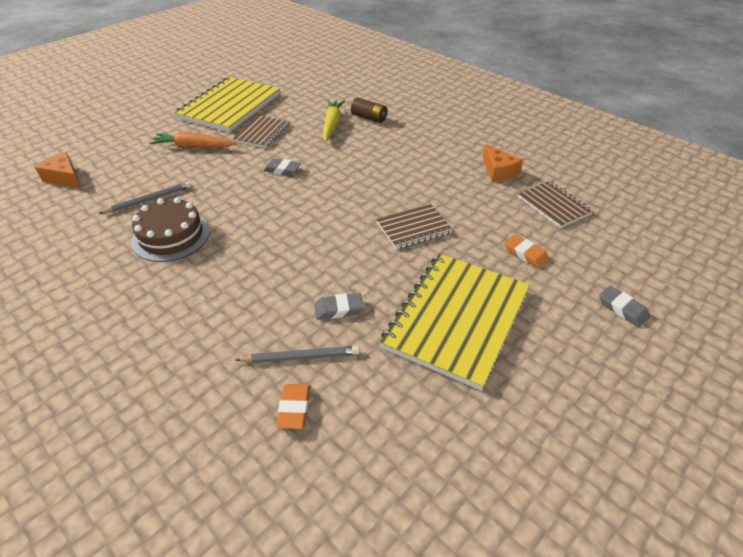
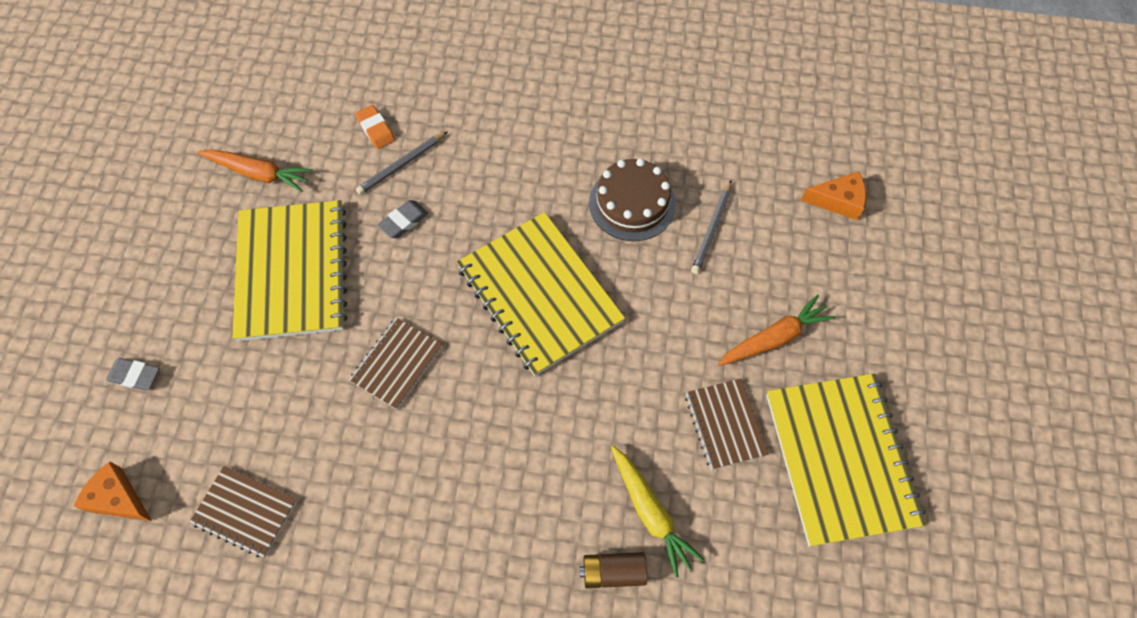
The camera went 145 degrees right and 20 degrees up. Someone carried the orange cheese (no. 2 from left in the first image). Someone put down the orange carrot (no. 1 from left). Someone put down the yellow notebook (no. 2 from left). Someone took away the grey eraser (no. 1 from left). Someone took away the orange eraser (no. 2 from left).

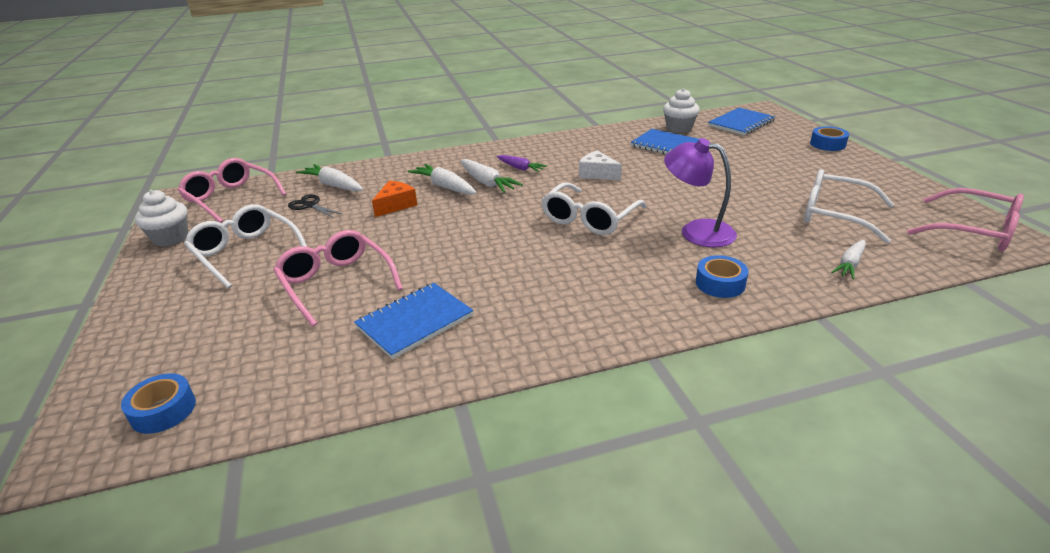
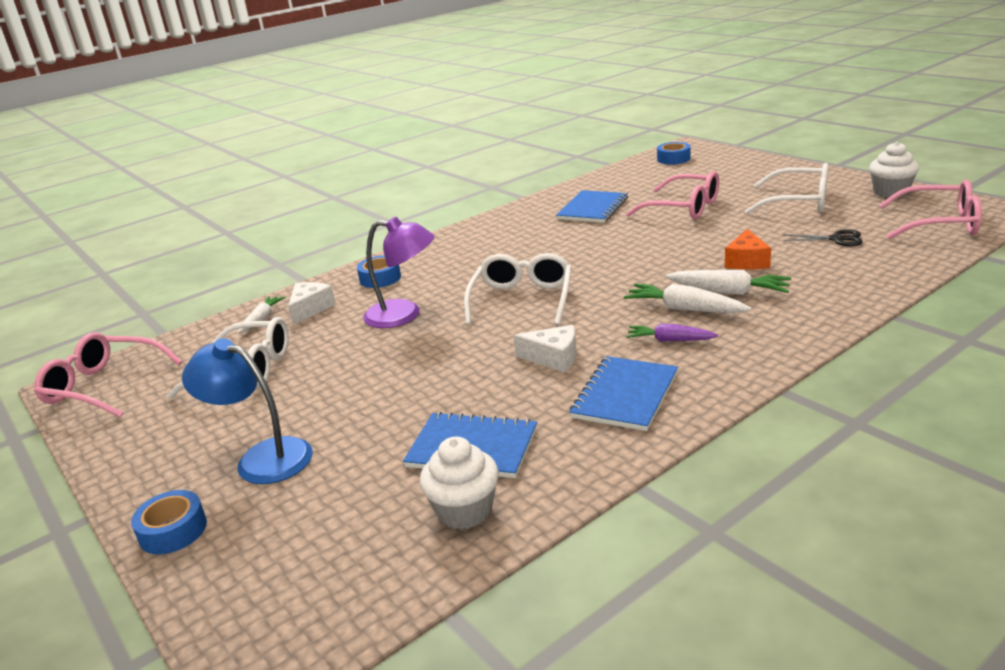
The camera went 160 degrees right and 5 degrees down. Someone put down the blue lamp. Someone put down the white cheese (no. 1 from left). Someone carried the blue notebook (no. 3 from left). Someone took away the white carrot (no. 1 from left).

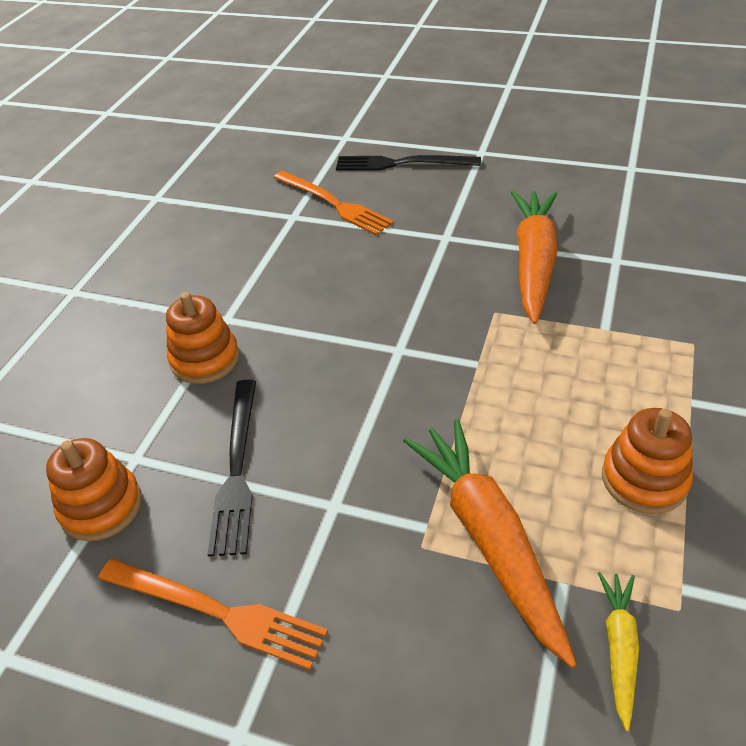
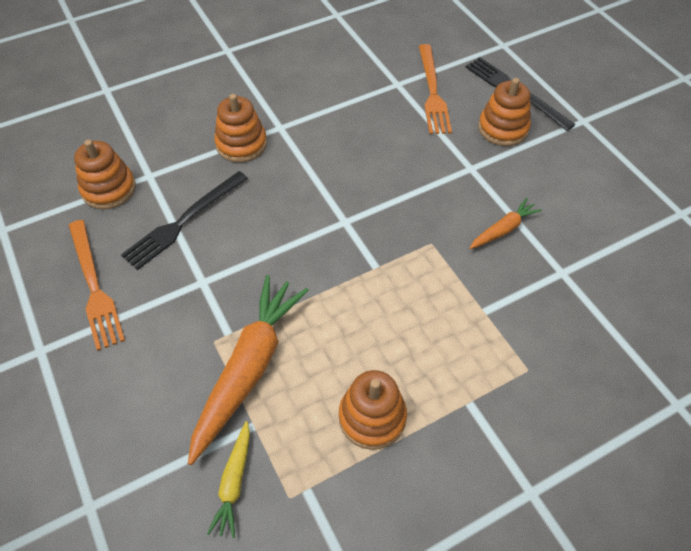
The camera went 40 degrees right and 10 degrees up. Someone rotated the yellow carrot by 135 degrees clockwise. Someone scaled the orange carrot (no. 2 from left) by 0.50. Someone put down the orange stacking toy (no. 4 from left).

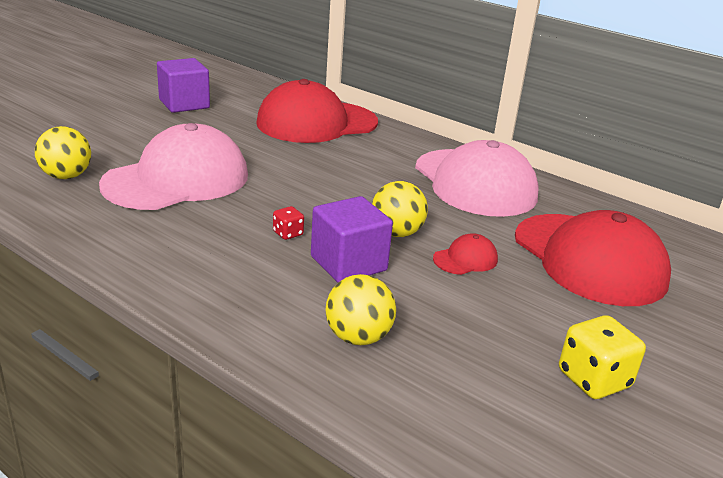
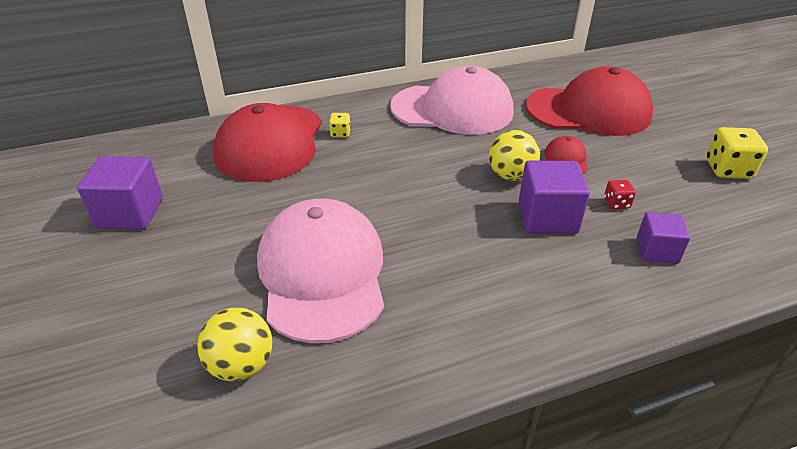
The camera went 55 degrees left and 10 degrees up. Someone put down the yellow dice (no. 1 from left). Someone carried the red dice. Someone swapped the yellow ball (no. 2 from left) for the purple cube (no. 3 from left).

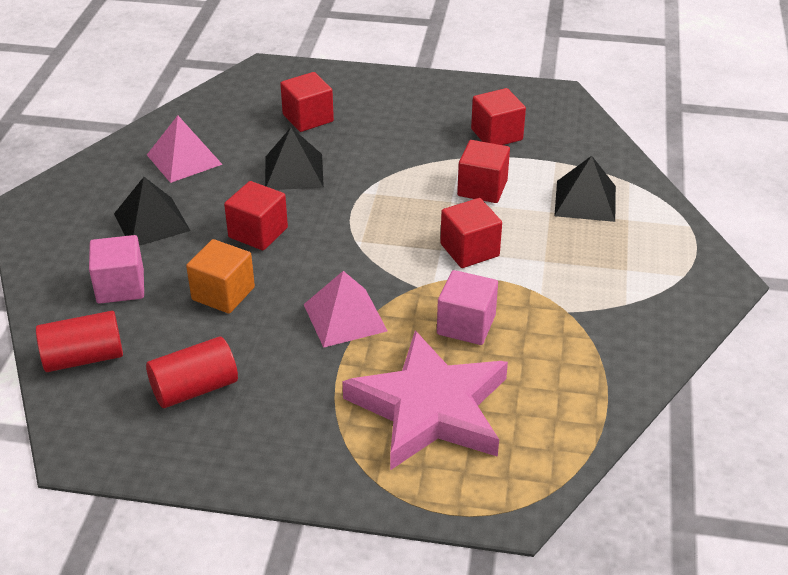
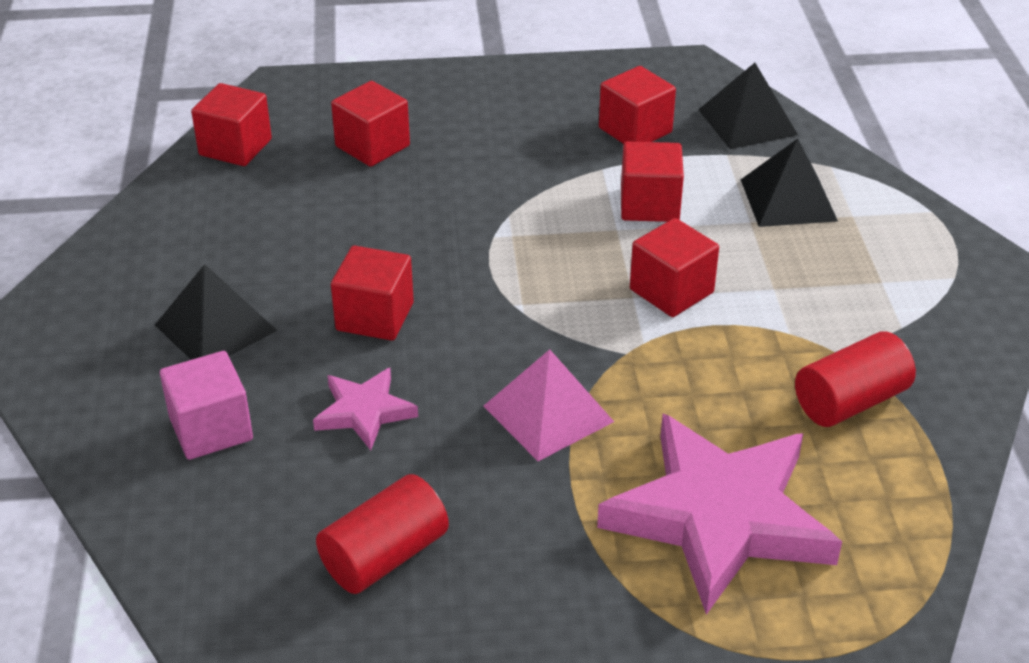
The camera went 15 degrees left and 0 degrees up. Someone put down the red cube (no. 1 from left). Someone swapped the orange cube for the pink star (no. 1 from left). Someone carried the black pyramid (no. 2 from left). Someone carried the red cylinder (no. 1 from left in the first image). Someone took away the pink pyramid (no. 1 from left). Someone took away the pink cube (no. 2 from left).

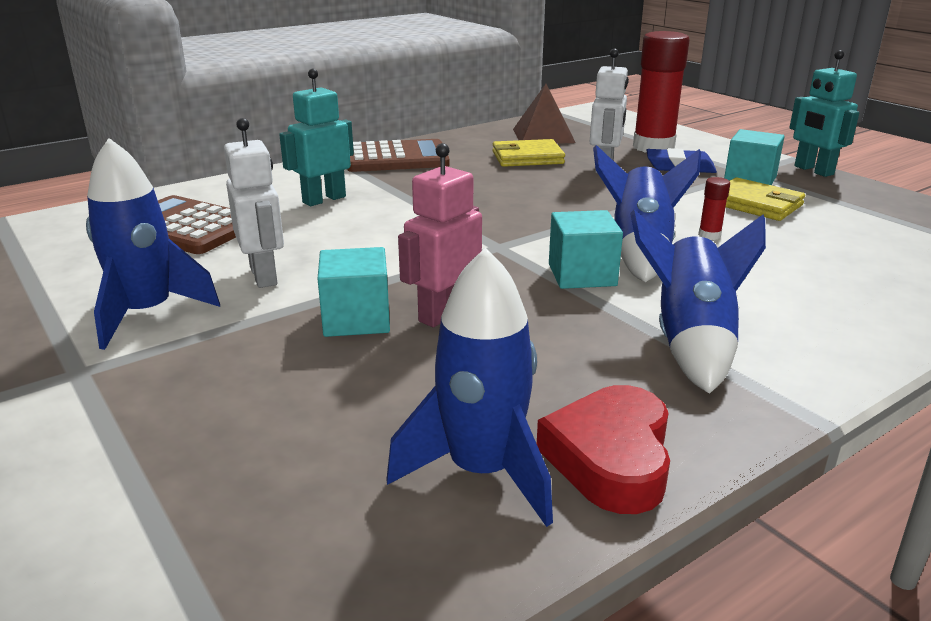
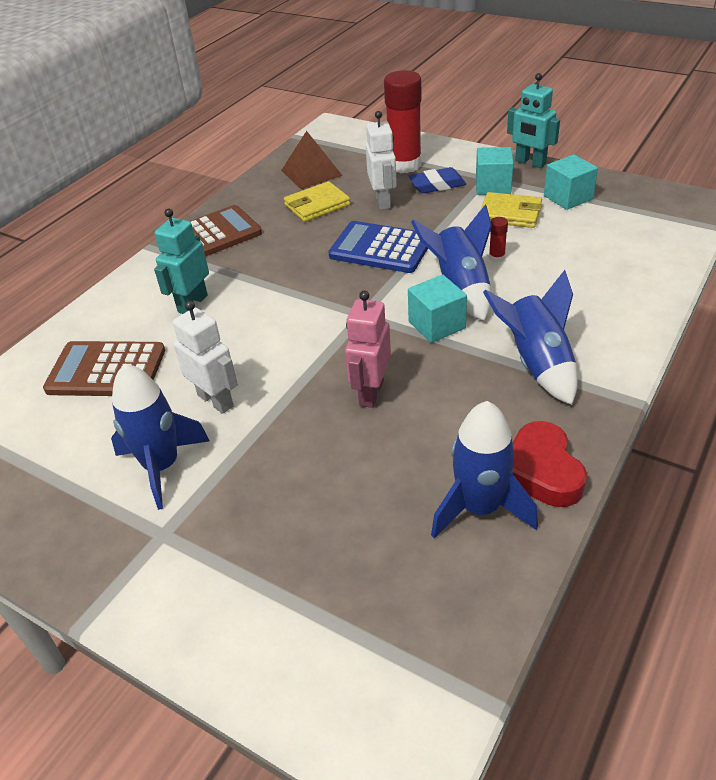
The camera went 20 degrees left and 15 degrees up. Someone put down the blue calculator. Someone carried the turquoise cube (no. 1 from left in the first image).

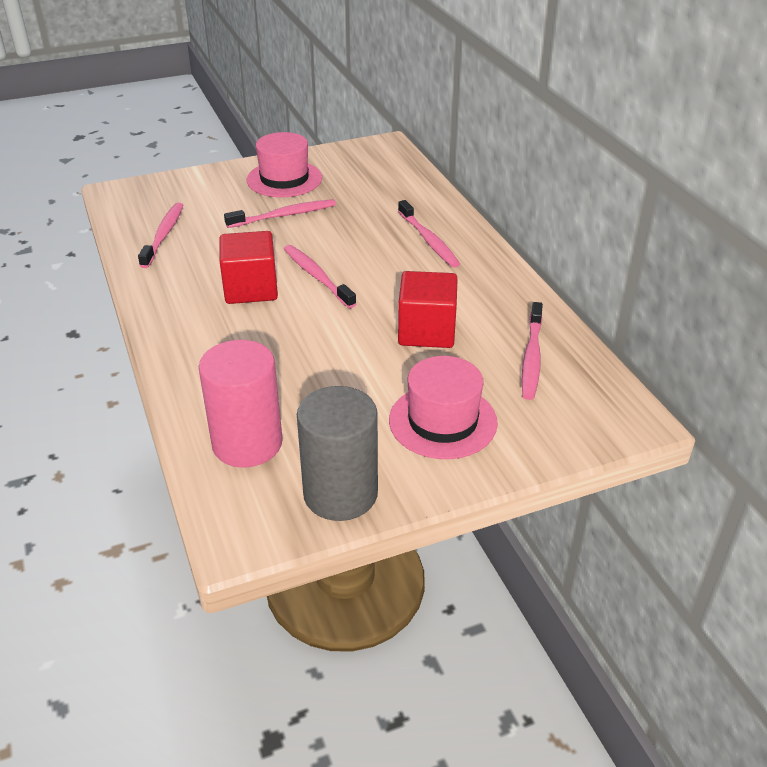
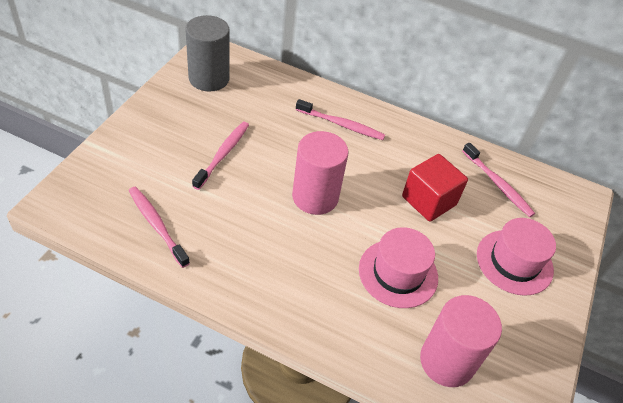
The camera went 50 degrees left and 10 degrees up. Someone carried the grey cylinder. Someone swapped the pink toothbrush (no. 3 from left) for the pink cylinder (no. 1 from left). Someone carried the pink hat (no. 1 from left). Someone took away the red cube (no. 1 from left).

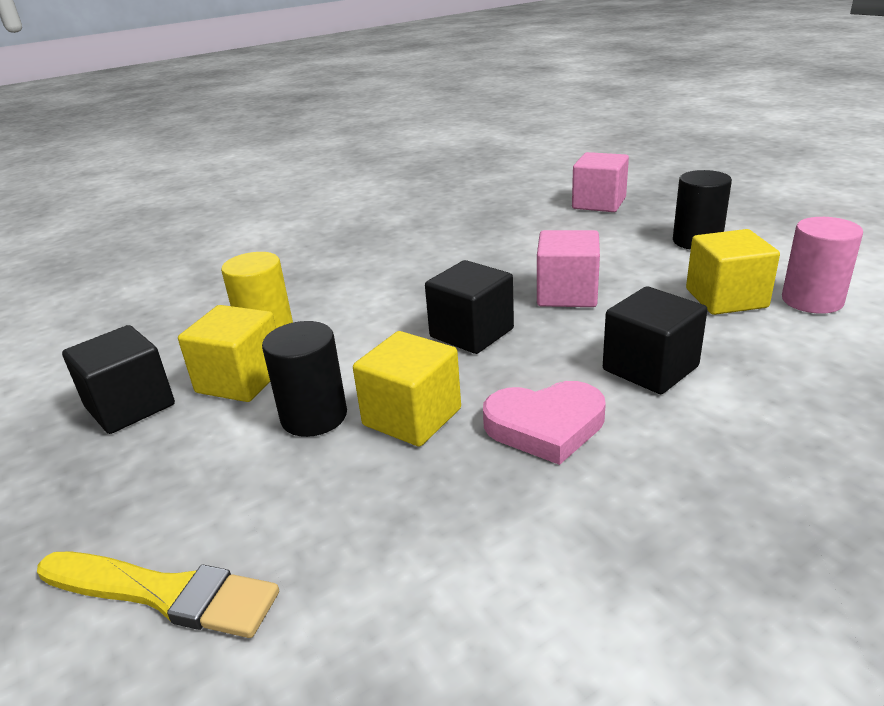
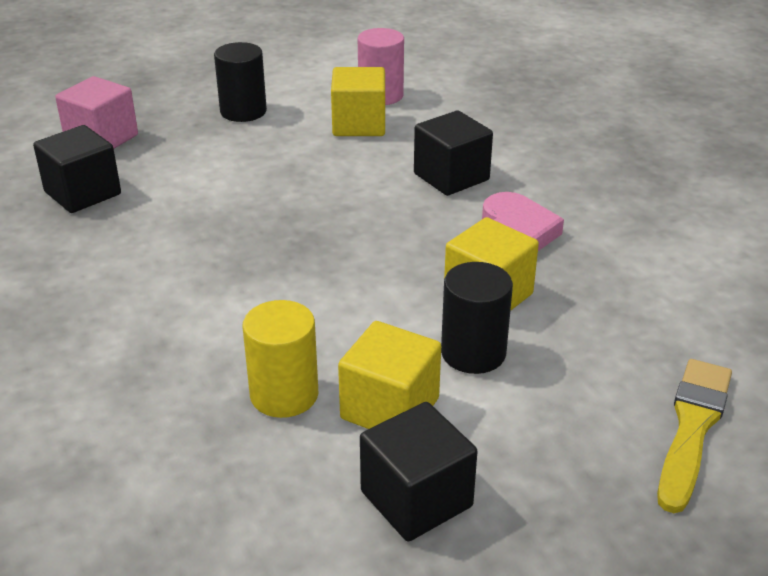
The camera went 85 degrees left and 5 degrees up. Someone carried the black cube (no. 2 from left in the first image). Someone took away the pink cube (no. 1 from left).

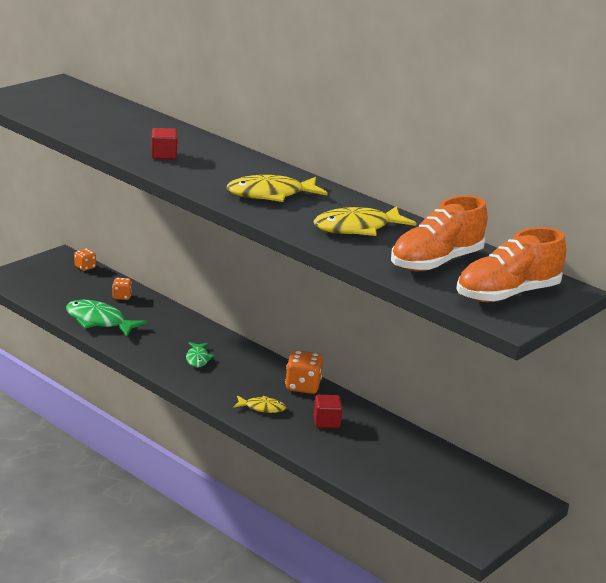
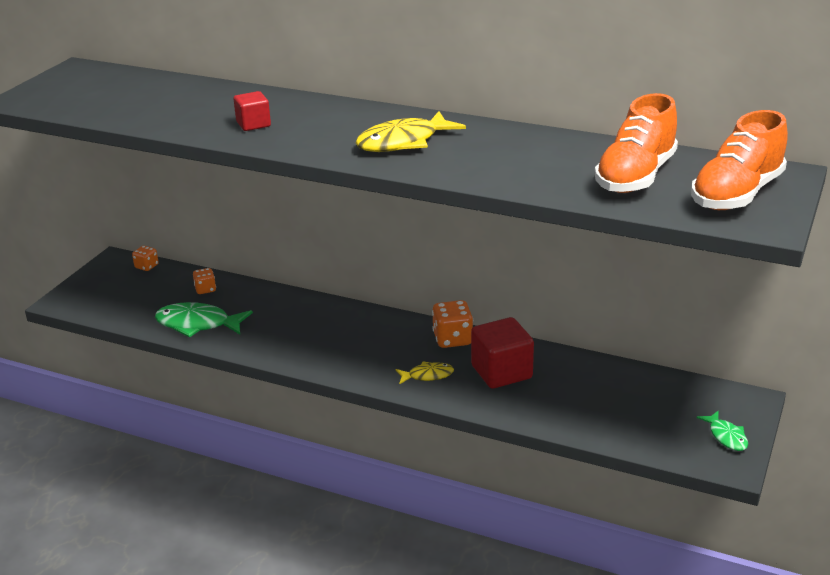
The camera went 15 degrees left and 5 degrees up. Someone scaled the red cube (no. 2 from left) by 1.75. Someone carried the green fish (no. 2 from left). Someone took away the yellow fish (no. 3 from left).

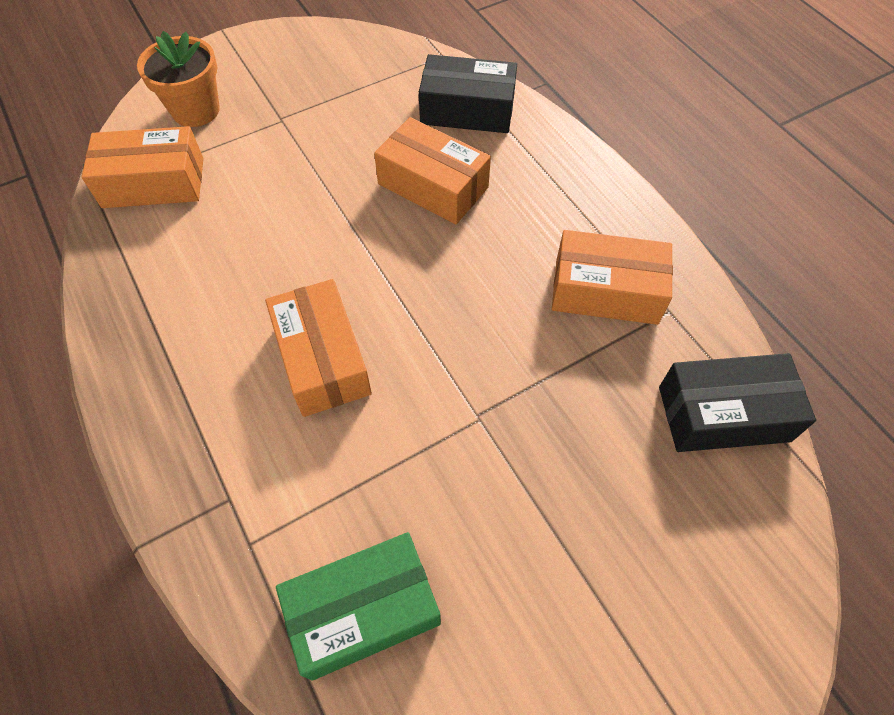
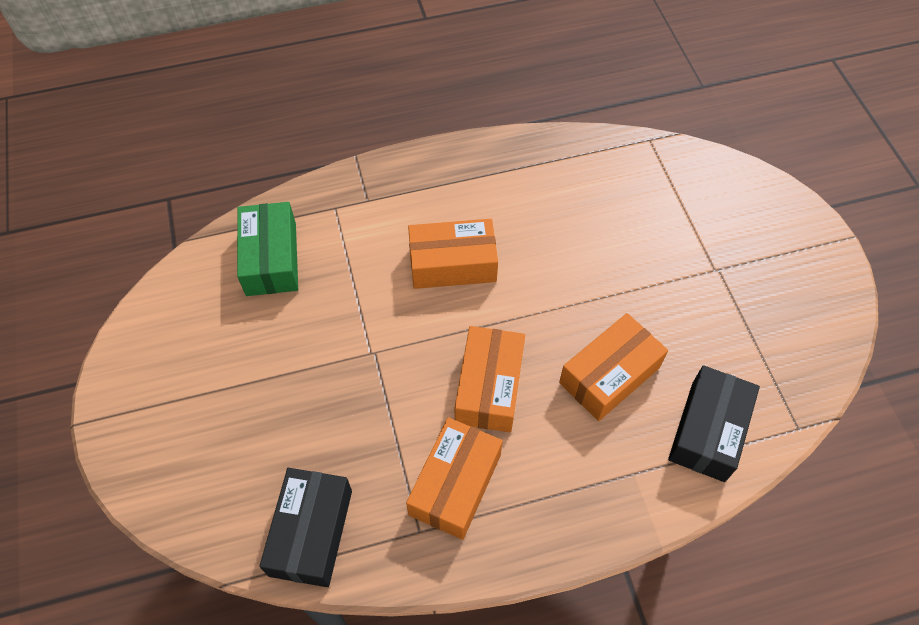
The camera went 105 degrees right and 0 degrees up. Someone carried the orange box (no. 1 from left in the first image). Someone took away the orange flower pot.

